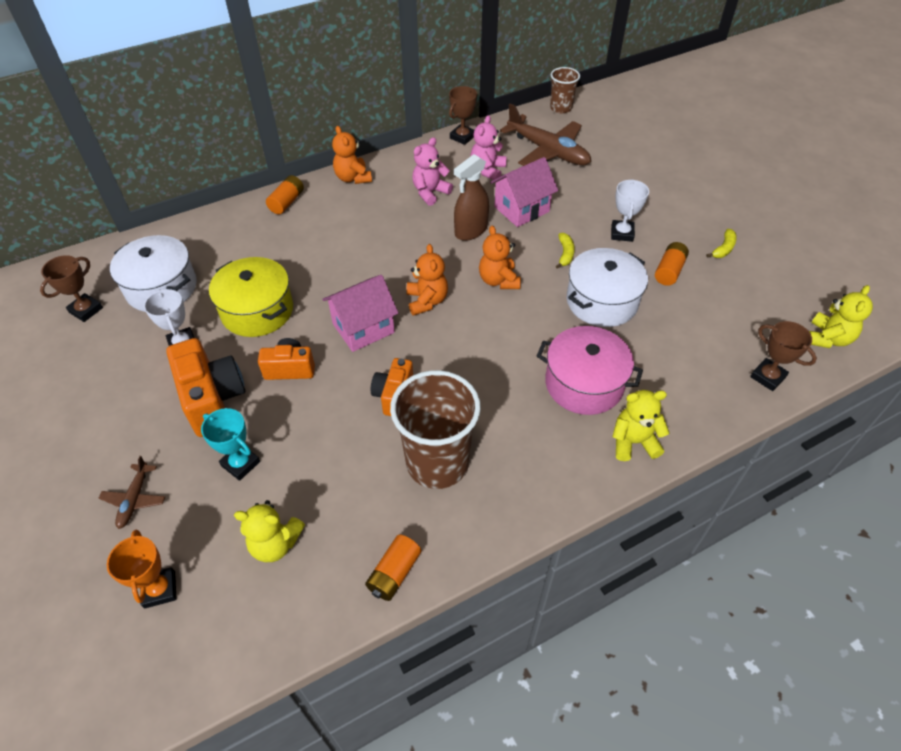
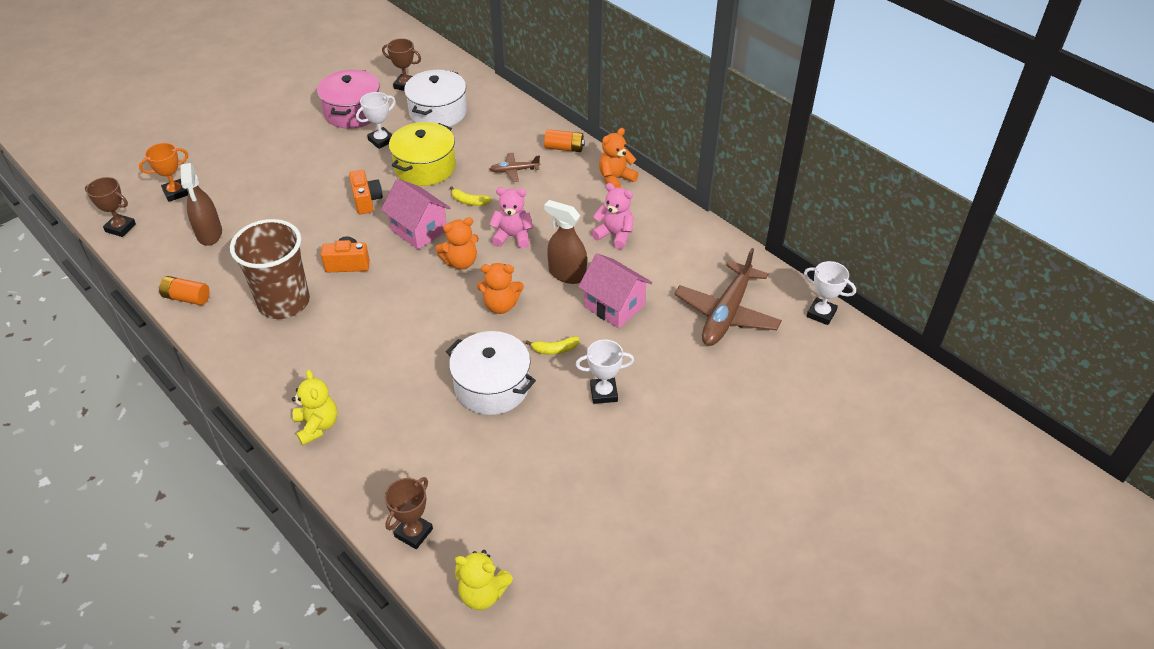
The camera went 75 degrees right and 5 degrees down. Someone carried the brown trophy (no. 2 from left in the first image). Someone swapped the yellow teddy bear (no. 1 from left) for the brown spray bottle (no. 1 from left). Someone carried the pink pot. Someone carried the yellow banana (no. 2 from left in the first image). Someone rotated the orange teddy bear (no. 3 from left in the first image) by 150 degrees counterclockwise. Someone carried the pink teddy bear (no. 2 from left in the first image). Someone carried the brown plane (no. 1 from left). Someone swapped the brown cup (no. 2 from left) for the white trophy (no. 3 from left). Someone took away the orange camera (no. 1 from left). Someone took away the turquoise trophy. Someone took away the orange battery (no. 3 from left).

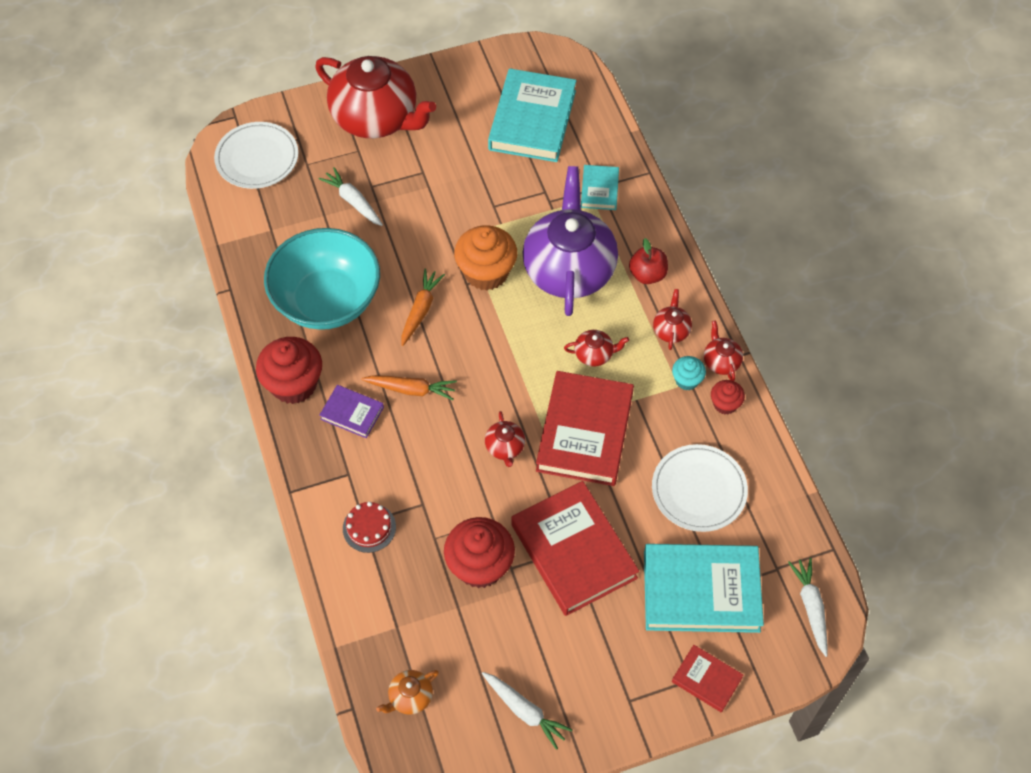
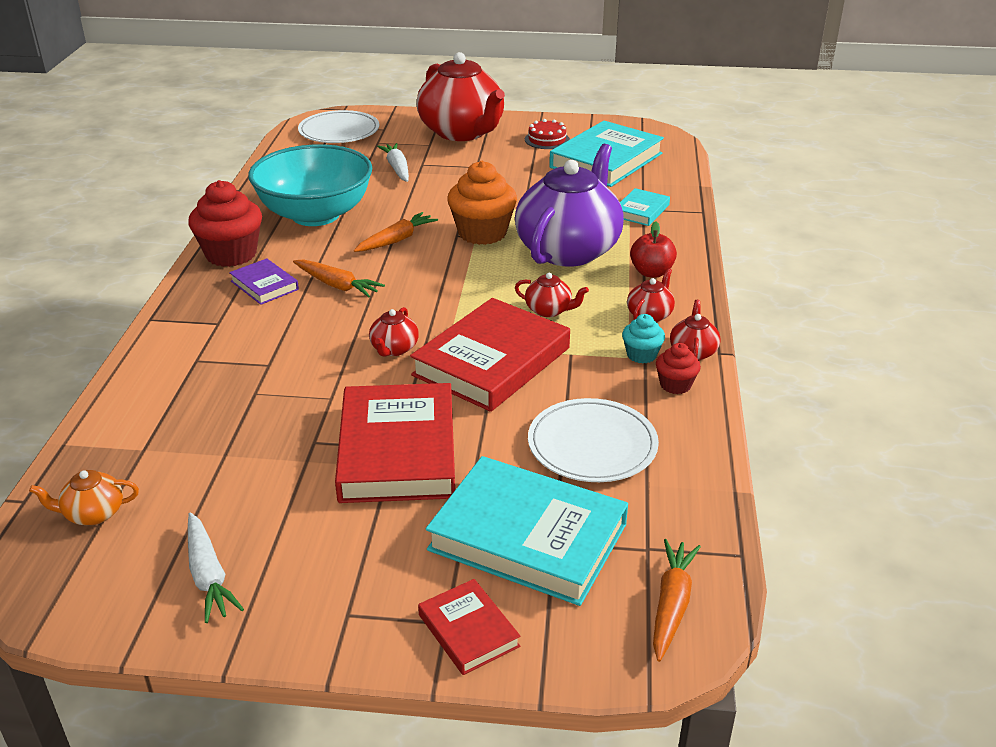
The camera went 25 degrees right and 25 degrees down. Someone carried the red cake. Someone repainted the white carrot (no. 3 from left), which became the orange carrot (no. 3 from left). Someone took away the red cupcake (no. 2 from left).

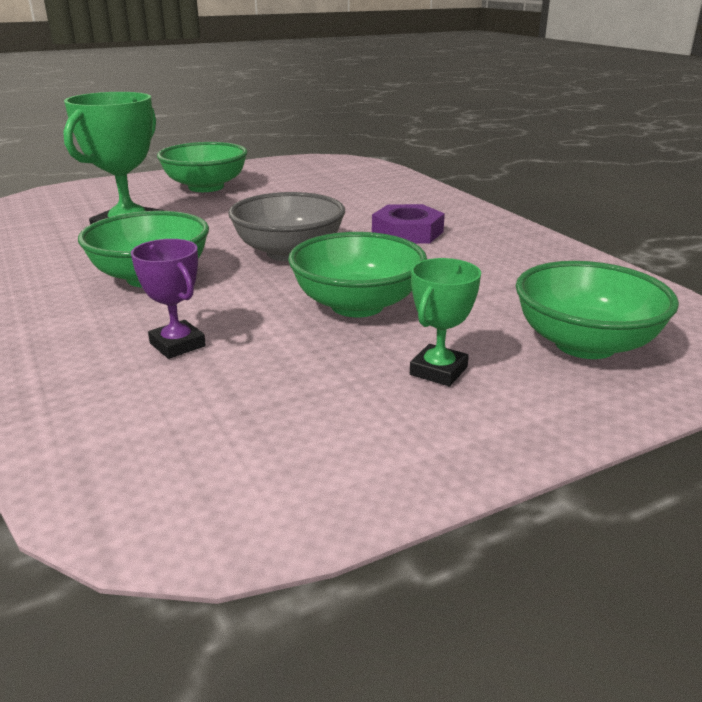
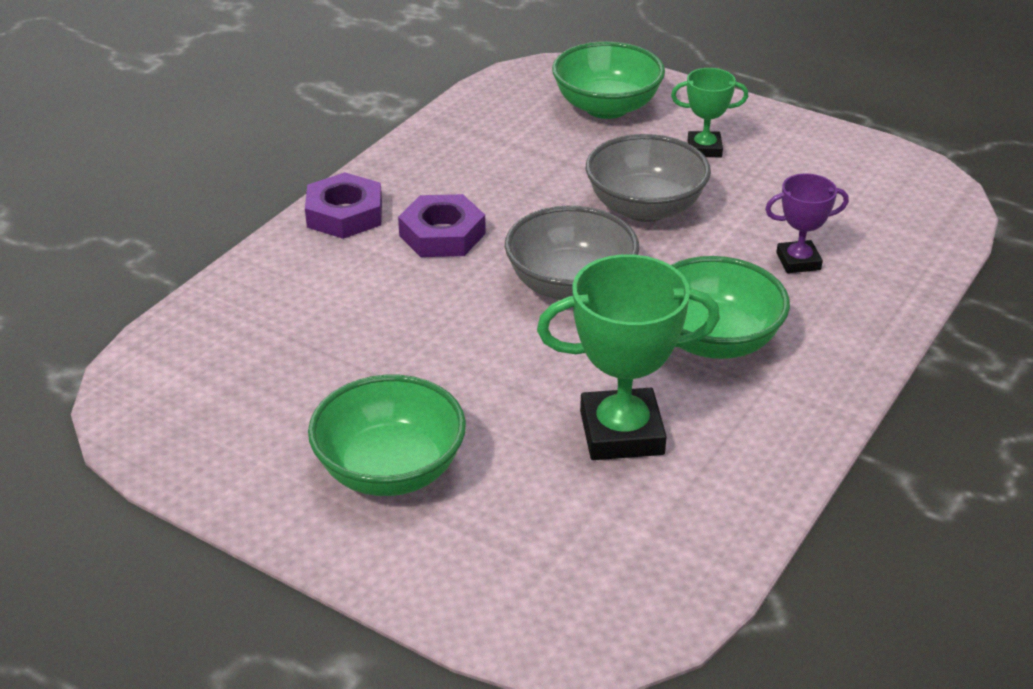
The camera went 120 degrees left and 10 degrees up. Someone put down the purple nut (no. 1 from left). Someone repainted the green bowl (no. 3 from left), which became the grey bowl (no. 2 from left). Someone rotated the purple trophy by 60 degrees clockwise.

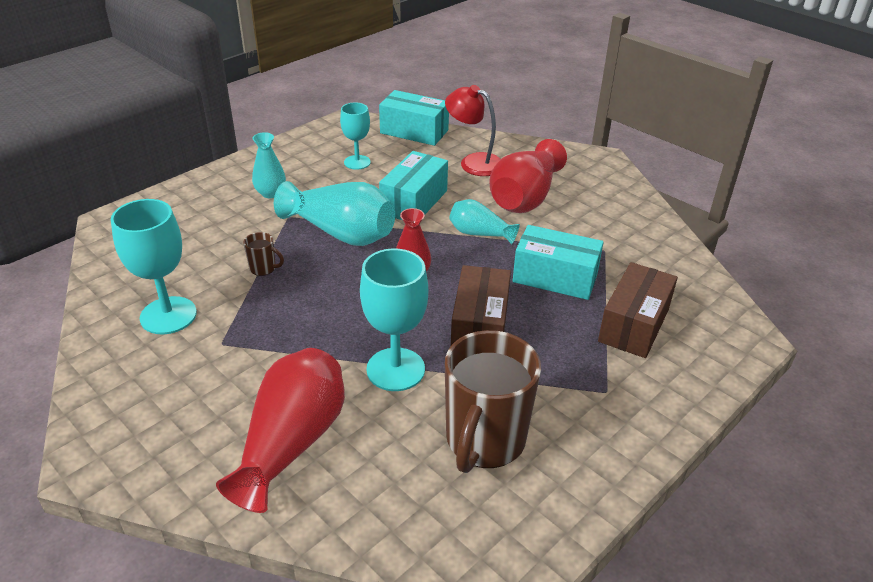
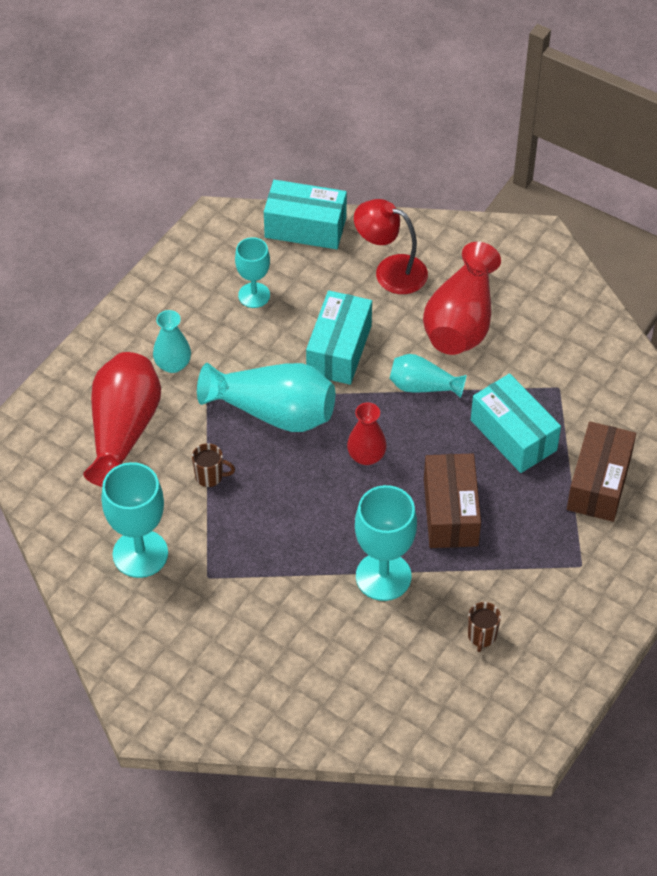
The camera went 10 degrees left and 15 degrees up. Someone carried the red vase (no. 1 from left). Someone scaled the brown mug (no. 2 from left) by 0.41. Someone rotated the turquoise box (no. 3 from left) by 45 degrees clockwise.

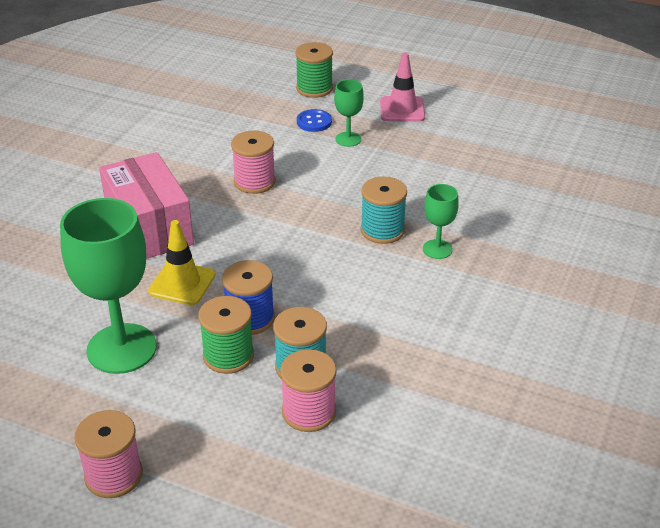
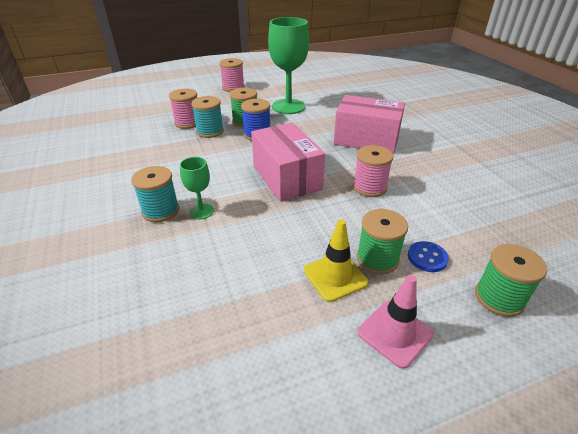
The camera went 135 degrees right and 0 degrees up. Someone carried the turquoise spool (no. 2 from left in the first image). Someone put down the pink box (no. 1 from left). Someone carried the yellow traffic cone. Someone swapped the green goblet (no. 2 from left) for the green spool (no. 2 from left).

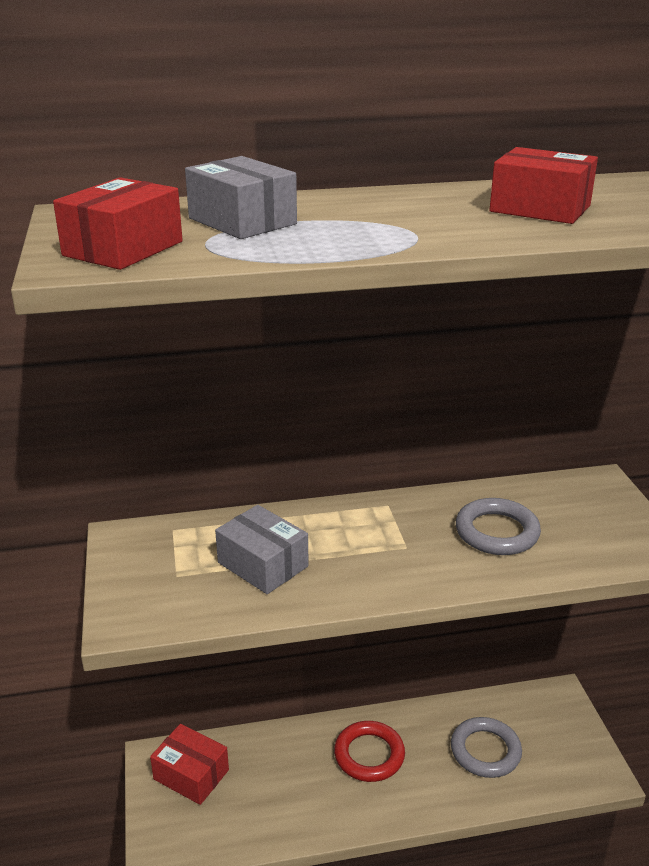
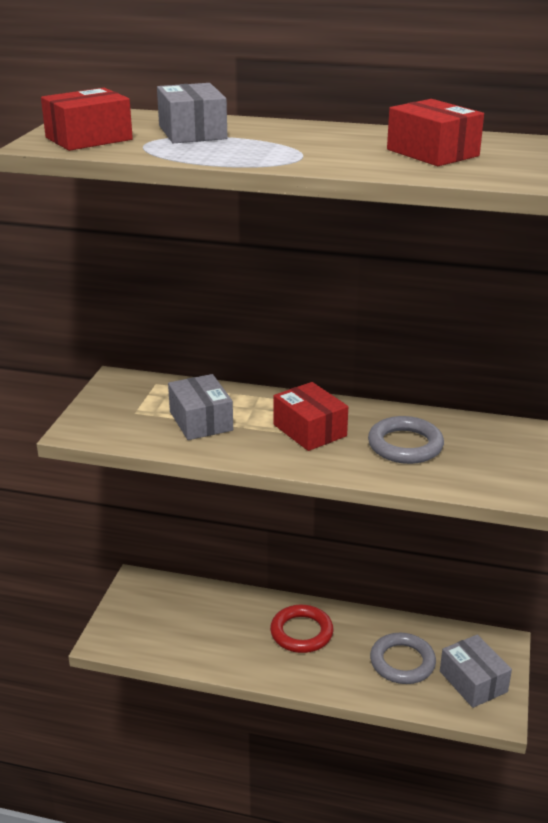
The camera went 25 degrees right and 0 degrees up. Someone carried the red box (no. 2 from left). Someone put down the grey box (no. 3 from left).

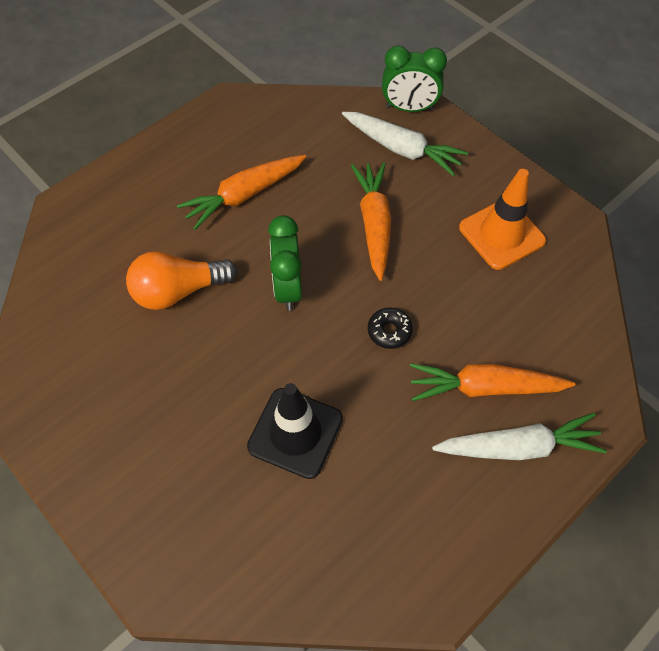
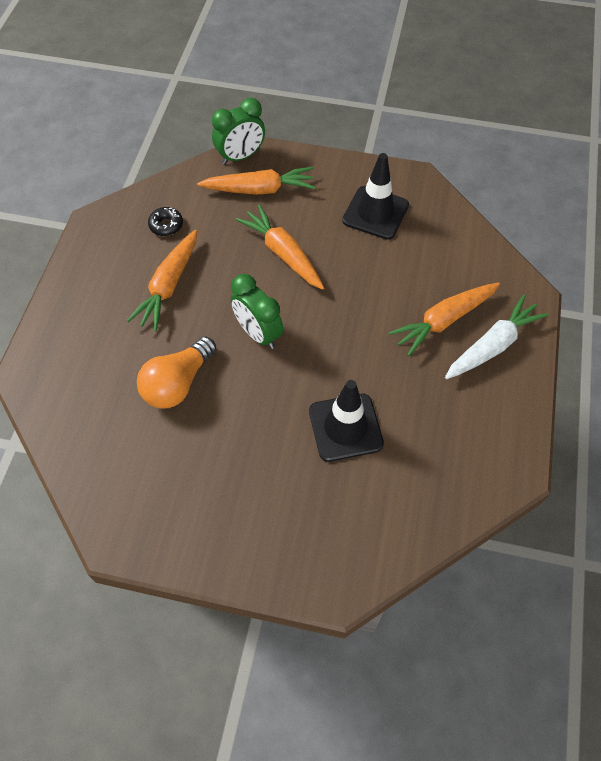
The camera went 35 degrees left and 0 degrees up. Someone carried the black donut. Someone repainted the white carrot (no. 1 from left), which became the orange carrot (no. 2 from left). Someone repainted the orange traffic cone, which became the black traffic cone (no. 2 from left).

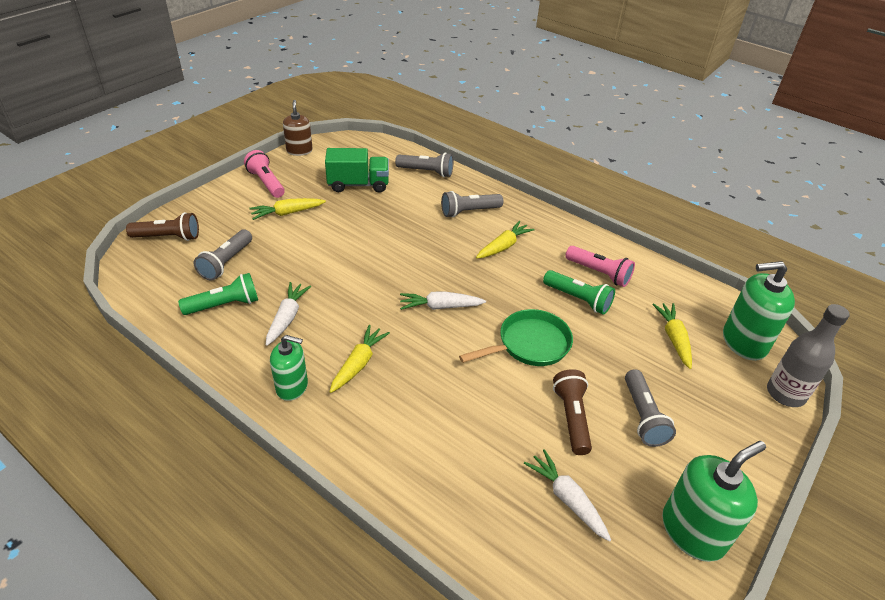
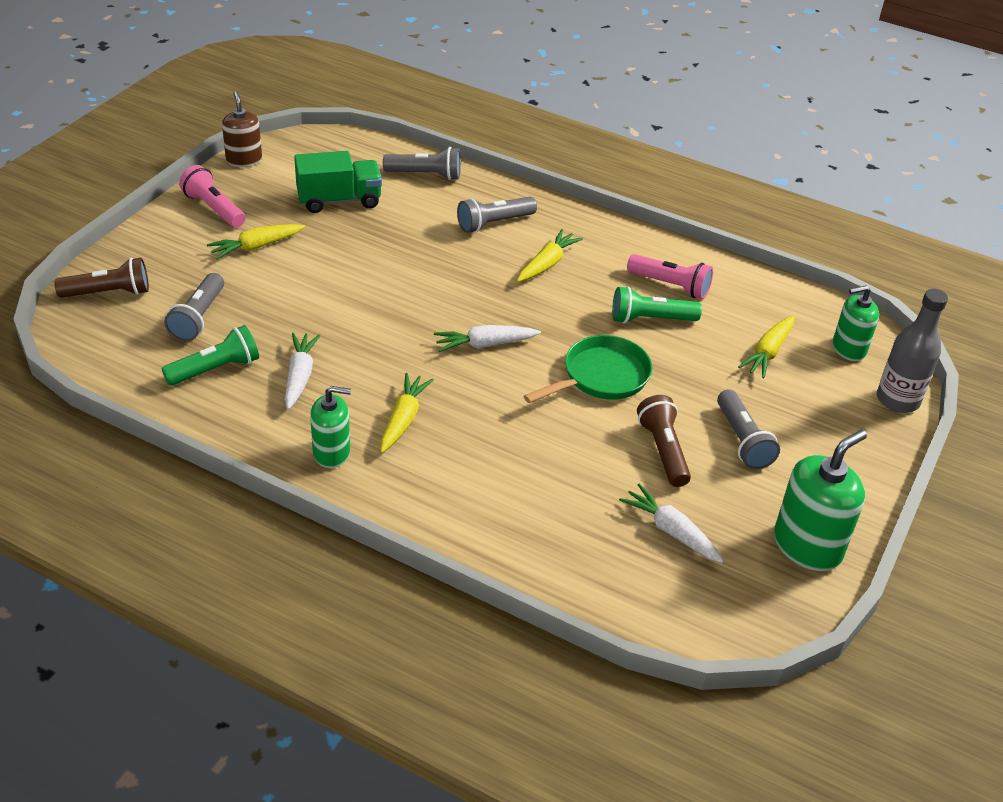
The camera went 10 degrees left and 0 degrees up. Someone rotated the green flashlight (no. 2 from left) by 150 degrees clockwise. Someone rotated the yellow carrot (no. 4 from left) by 135 degrees counterclockwise. Someone scaled the green soap dispenser (no. 3 from left) by 0.65.

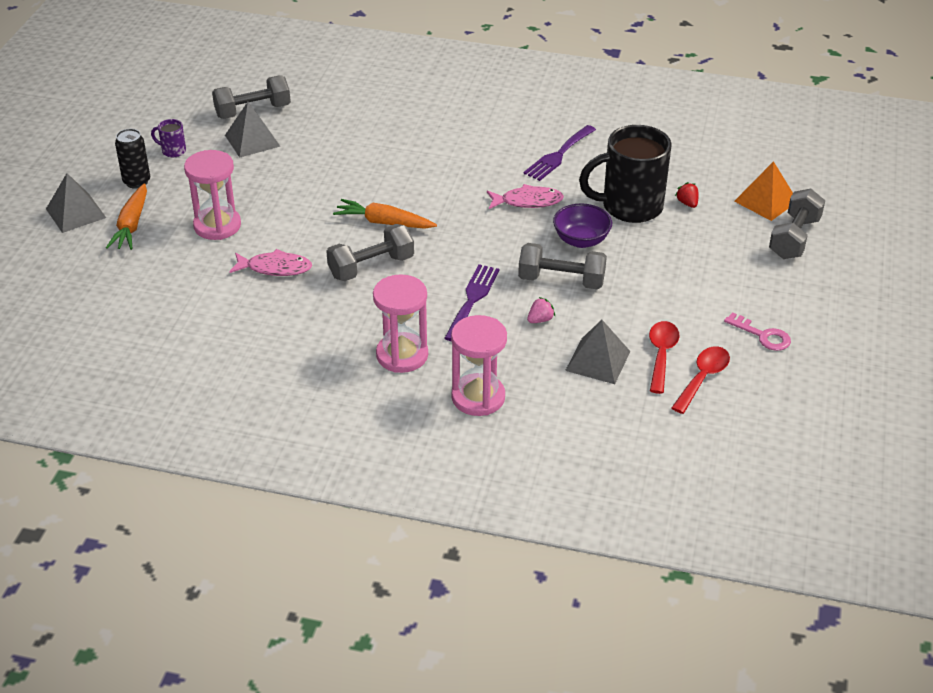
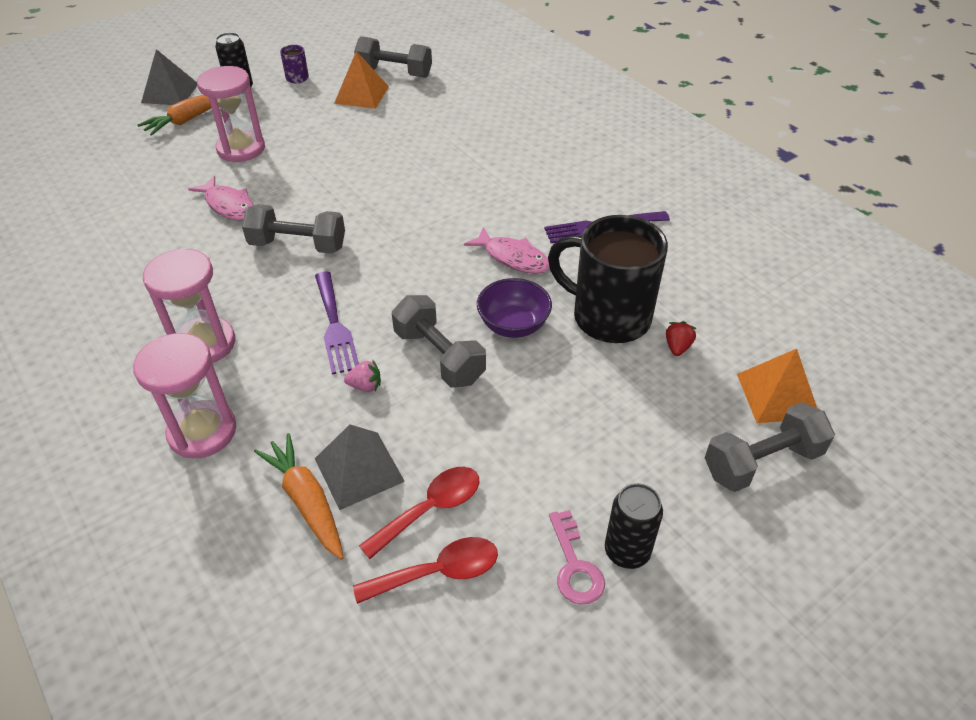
The camera went 40 degrees right and 5 degrees up. Someone carried the orange carrot (no. 2 from left). Someone rotated the purple fork (no. 1 from left) by 105 degrees clockwise. Someone repainted the grey pyramid (no. 2 from left), which became the orange pyramid (no. 1 from left). Someone put down the black can (no. 2 from left).

